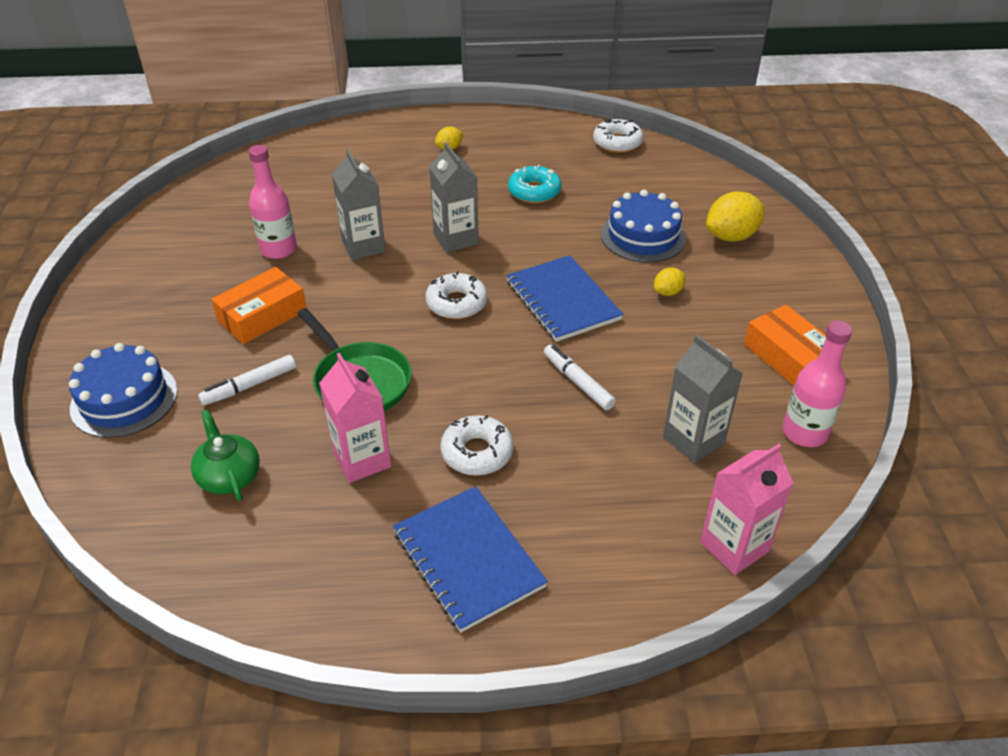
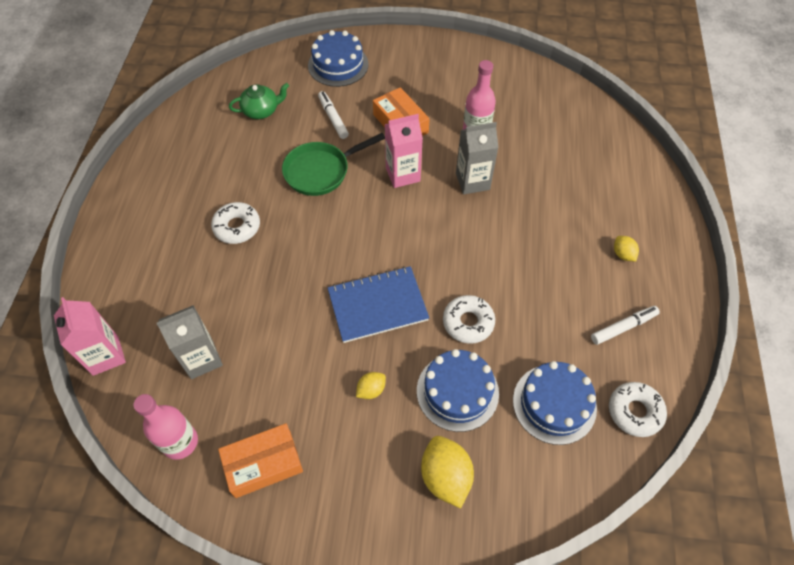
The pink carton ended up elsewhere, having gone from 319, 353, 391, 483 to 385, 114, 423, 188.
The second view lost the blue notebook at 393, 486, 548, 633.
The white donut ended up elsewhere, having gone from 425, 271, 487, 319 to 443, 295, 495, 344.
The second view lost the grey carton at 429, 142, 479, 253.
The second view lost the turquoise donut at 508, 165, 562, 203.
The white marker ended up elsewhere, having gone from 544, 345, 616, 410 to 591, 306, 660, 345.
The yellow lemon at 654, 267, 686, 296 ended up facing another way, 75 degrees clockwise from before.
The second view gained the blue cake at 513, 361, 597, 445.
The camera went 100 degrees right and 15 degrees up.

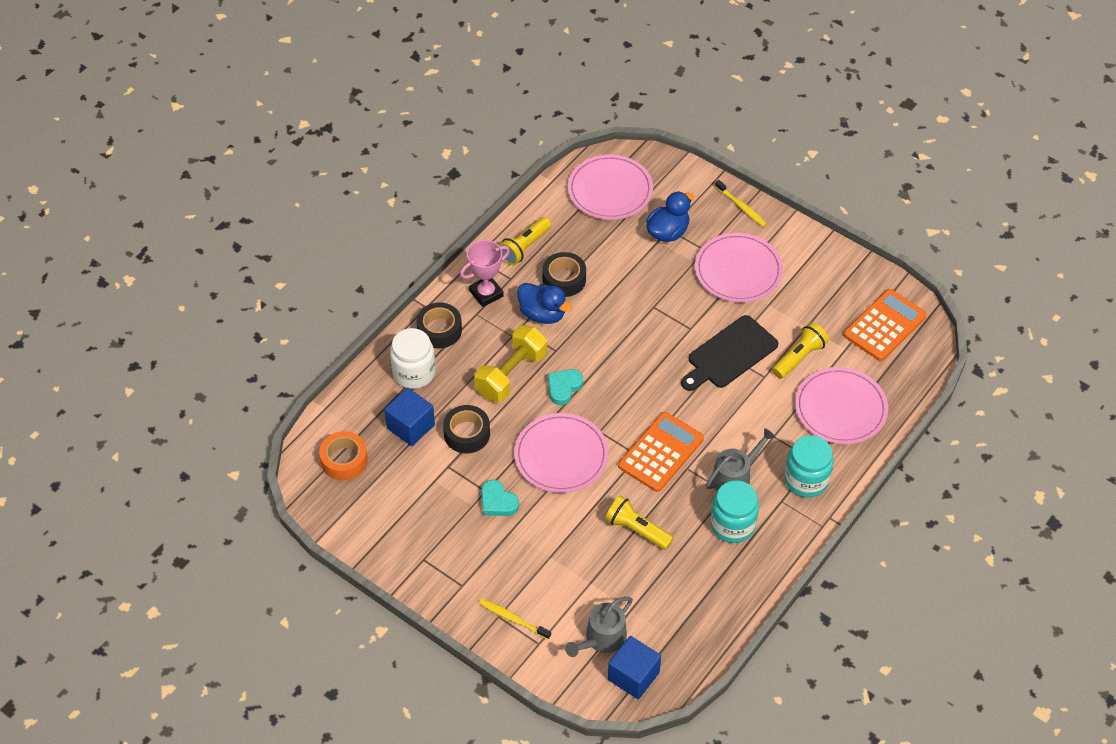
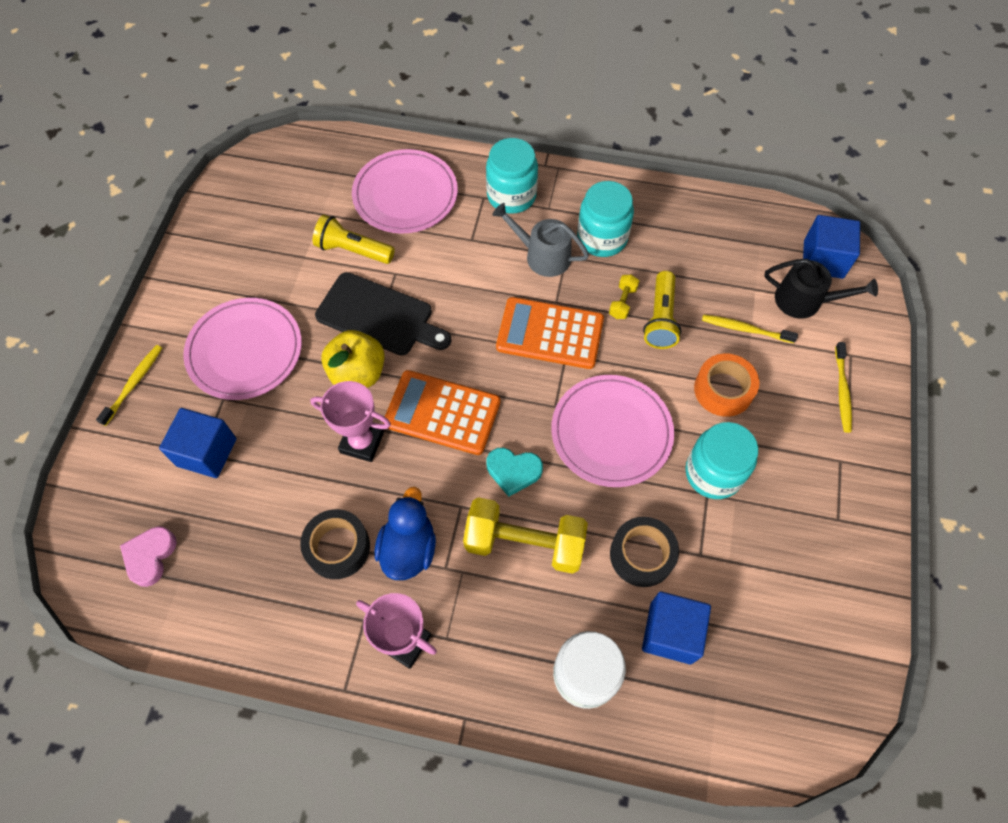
The orange tape ended up elsewhere, having gone from 319, 431, 368, 481 to 694, 353, 759, 417.
The second view lost the black tape at 416, 302, 462, 348.
Where the turquoise heart stood at 481, 480, 519, 516, the turquoise jar came to stand at 685, 422, 758, 499.
The second view lost the yellow flashlight at 499, 217, 551, 265.
What was the grey watering can at 565, 597, 633, 657 turned into the black watering can at 764, 259, 878, 319.
Where the pink plate stood at 568, 154, 653, 220, the pink heart came to stand at 120, 526, 177, 587.
Where the blue duck stood at 646, 191, 694, 242, the blue cube came to stand at 159, 408, 237, 478.
The orange calculator ended up elsewhere, having gone from 843, 289, 927, 361 to 383, 370, 500, 455.
The second view gained the pink trophy at 310, 381, 391, 462.
The second view gained the yellow apple at 321, 330, 385, 388.
The second view gained the yellow dumbbell at 609, 275, 639, 319.
The second view gained the yellow toothbrush at 702, 314, 798, 343.
The camera went 115 degrees left and 10 degrees up.

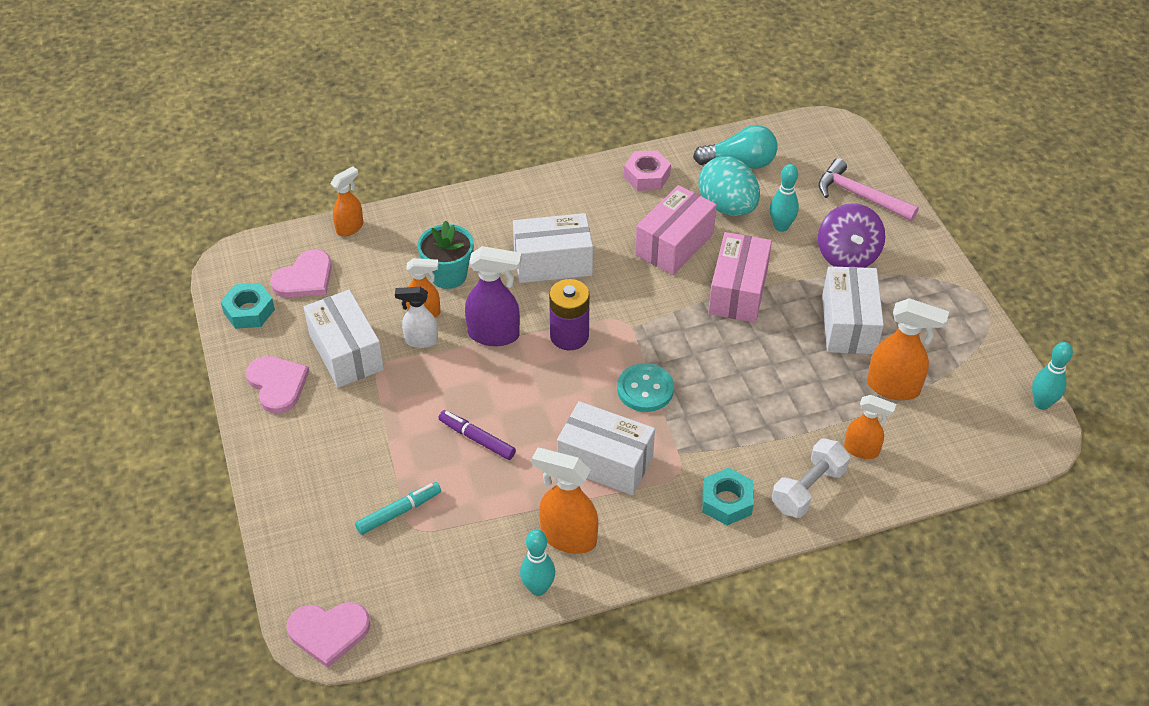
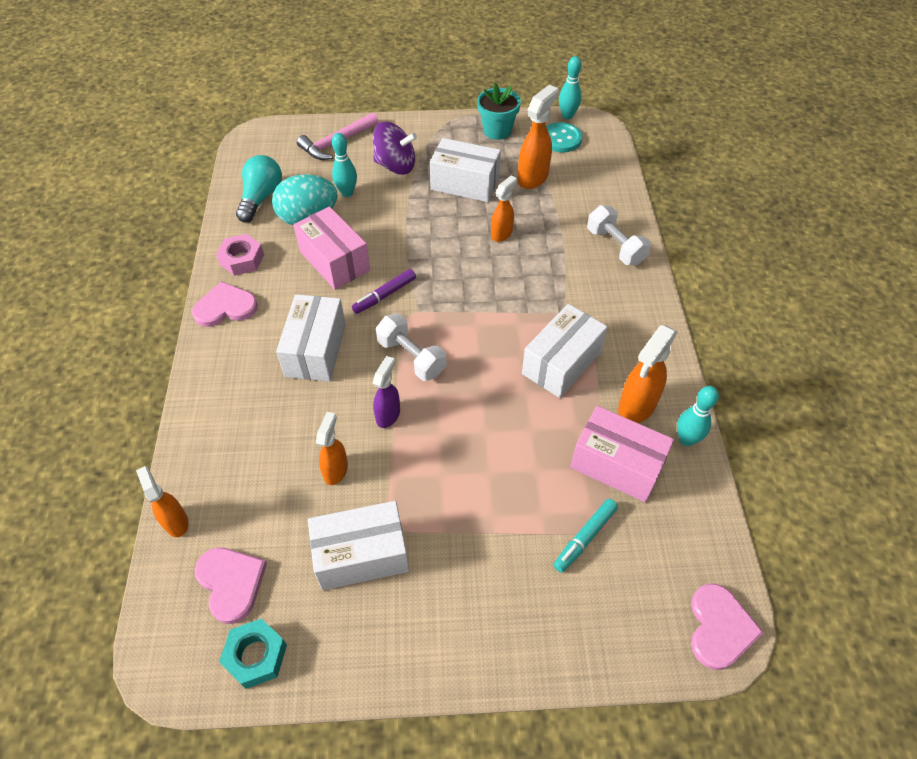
The pink heart ended up elsewhere, having gone from 246, 356, 309, 413 to 192, 281, 258, 327.
The turquoise marker at 355, 482, 441, 535 ended up facing another way, 120 degrees counterclockwise from before.
The second view lost the white spray bottle at 395, 287, 438, 348.
The turquoise flower pot ended up elsewhere, having gone from 417, 221, 474, 289 to 477, 83, 521, 140.
The purple marker ended up elsewhere, having gone from 438, 410, 516, 460 to 352, 269, 416, 314.
The size of the purple spray bottle at 465, 246, 522, 346 changed by a factor of 0.64.
Where the purple battery stood at 549, 279, 590, 350, the white dumbbell came to stand at 376, 314, 447, 381.
The turquoise button ended up elsewhere, having gone from 617, 363, 674, 412 to 546, 122, 582, 152.
The second view lost the turquoise nut at 702, 468, 754, 525.
The pink box ended up elsewhere, having gone from 708, 232, 772, 323 to 570, 406, 674, 502.
The orange spray bottle ended up elsewhere, having gone from 844, 395, 896, 459 to 491, 175, 517, 242.
The camera went 75 degrees left and 5 degrees up.

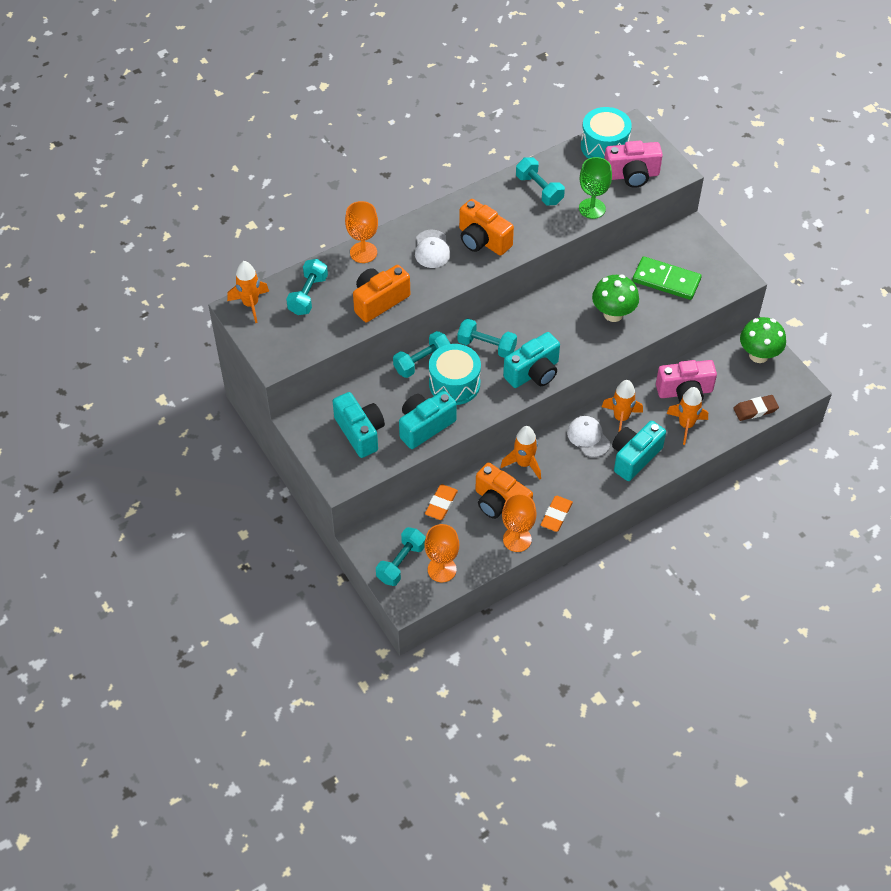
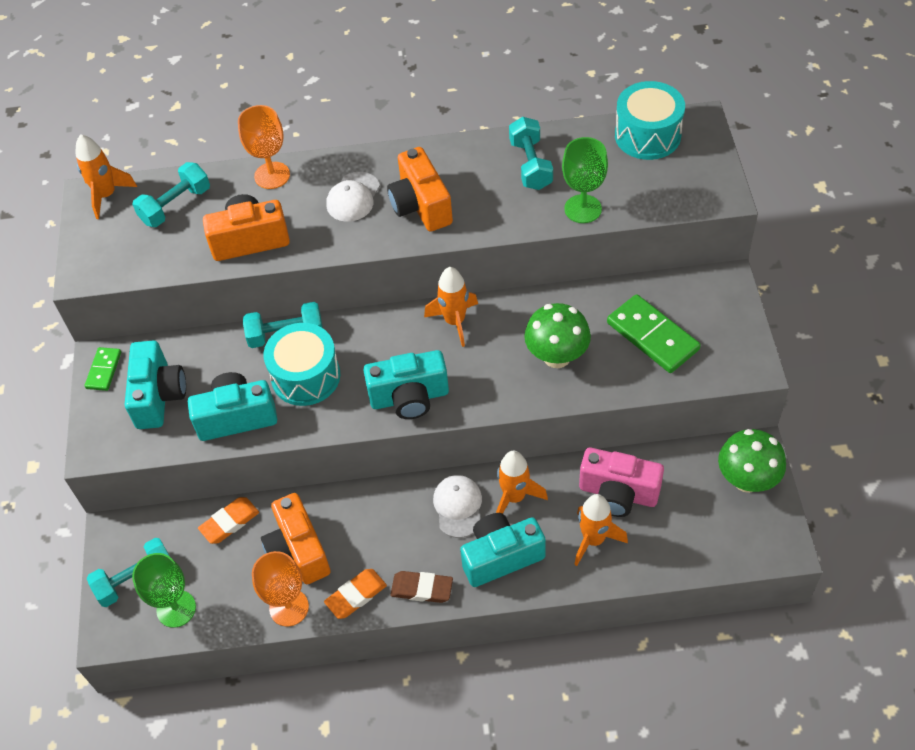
What was the orange goblet at 425, 524, 459, 582 turned into the green goblet at 132, 553, 196, 628.
The second view lost the turquoise dumbbell at 457, 318, 517, 358.
The orange rocket ended up elsewhere, having gone from 500, 426, 541, 480 to 424, 267, 478, 347.
The second view lost the pink camera at 604, 141, 663, 188.
The brown eraser ended up elsewhere, having gone from 733, 395, 779, 421 to 390, 571, 453, 603.
The second view gained the green domino at 85, 347, 121, 391.
The camera went 30 degrees right and 0 degrees up.

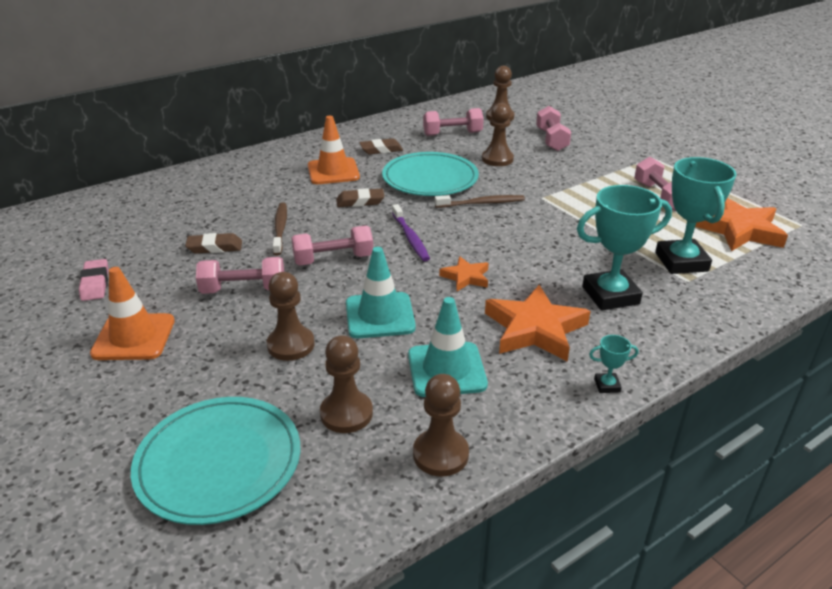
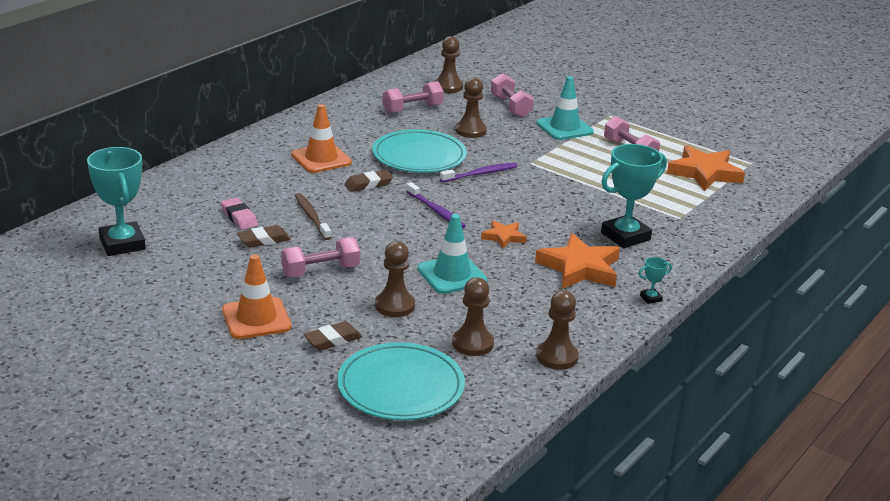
The pink eraser ended up elsewhere, having gone from 79, 259, 109, 301 to 221, 198, 258, 230.
The second view lost the pink dumbbell at 291, 225, 373, 266.
The brown eraser ended up elsewhere, having gone from 359, 138, 403, 155 to 304, 321, 362, 351.
The turquoise traffic cone ended up elsewhere, having gone from 408, 297, 488, 397 to 536, 76, 594, 140.
What was the brown toothbrush at 435, 195, 525, 208 turned into the purple toothbrush at 440, 163, 518, 182.
The turquoise trophy ended up elsewhere, having gone from 655, 157, 736, 274 to 87, 147, 146, 256.
The camera went 20 degrees left and 5 degrees down.

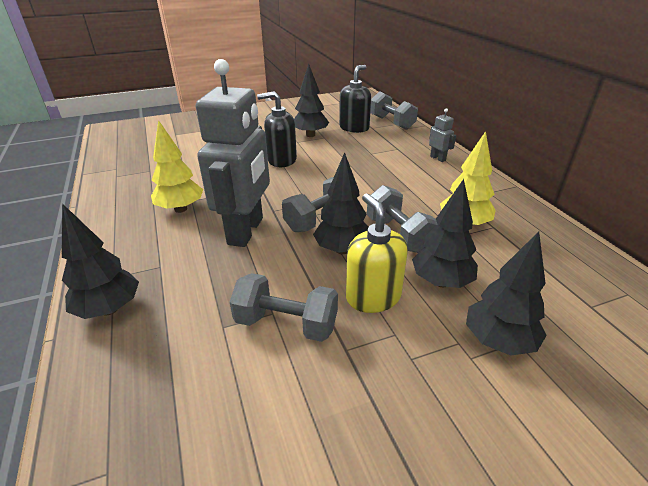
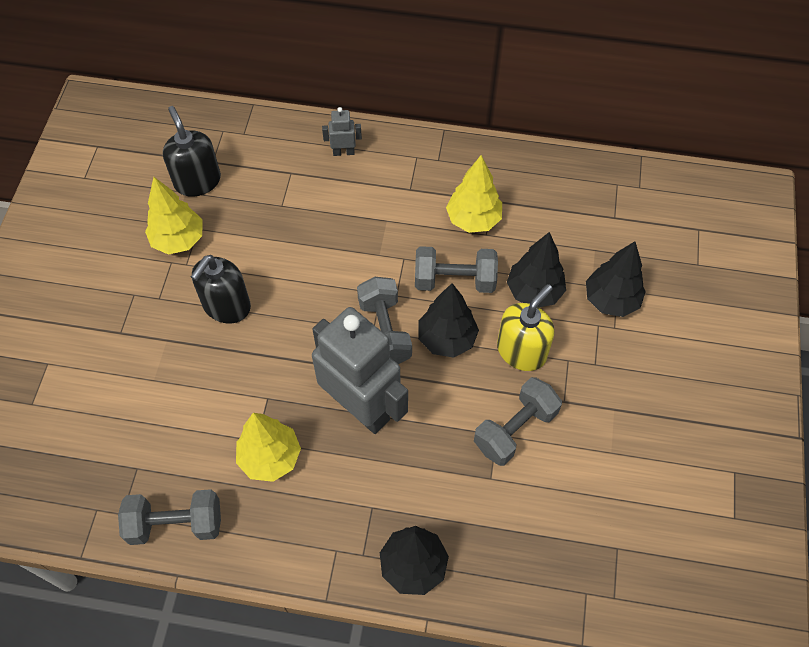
What was the black tree at 294, 64, 329, 137 turned into the yellow tree at 145, 177, 203, 255.
The yellow soap dispenser at 346, 194, 408, 313 ended up facing another way, 120 degrees clockwise from before.
The grey dumbbell ended up elsewhere, having gone from 370, 91, 418, 130 to 118, 489, 221, 545.
The camera went 60 degrees left and 25 degrees up.

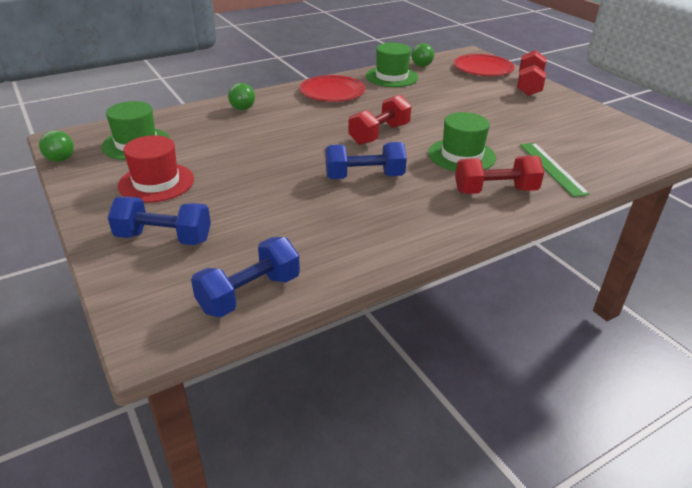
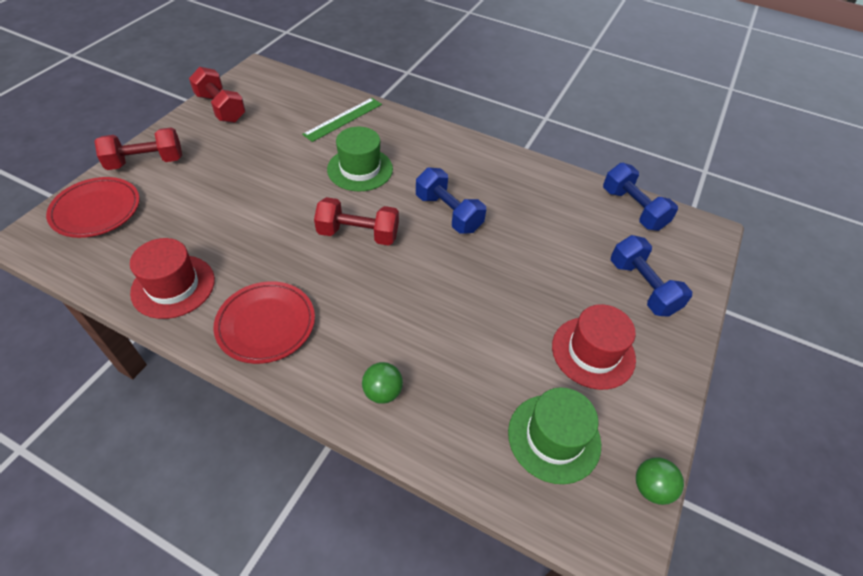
The blue dumbbell at 191, 237, 300, 318 ended up facing another way, 45 degrees clockwise from before.
What was the green hat at 366, 43, 418, 87 turned into the red hat at 130, 238, 215, 319.
The second view lost the green ball at 411, 43, 434, 67.
The red dumbbell ended up elsewhere, having gone from 455, 156, 544, 194 to 189, 67, 245, 123.
The camera went 125 degrees left and 15 degrees up.

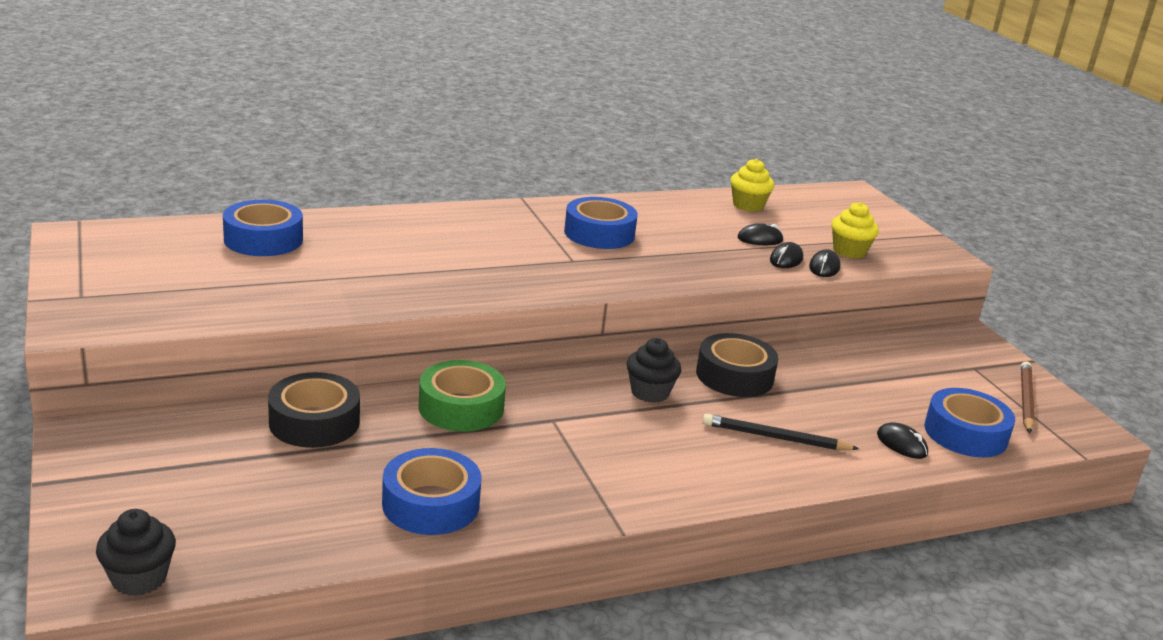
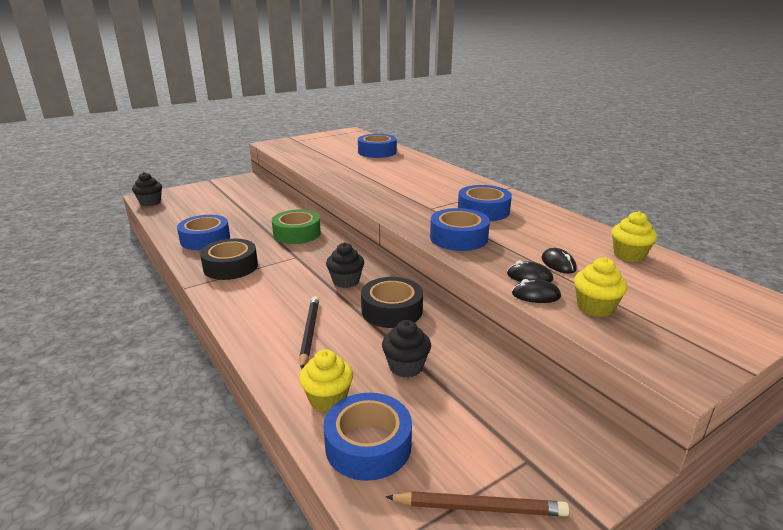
The black tape ended up elsewhere, having gone from 268, 372, 360, 448 to 200, 239, 258, 280.
Where the black mouse stood at 877, 422, 928, 459, the yellow cupcake came to stand at 299, 349, 353, 412.
The second view gained the black cupcake at 382, 320, 431, 378.
The second view gained the blue tape at 430, 208, 490, 251.
The camera went 80 degrees right and 0 degrees up.

